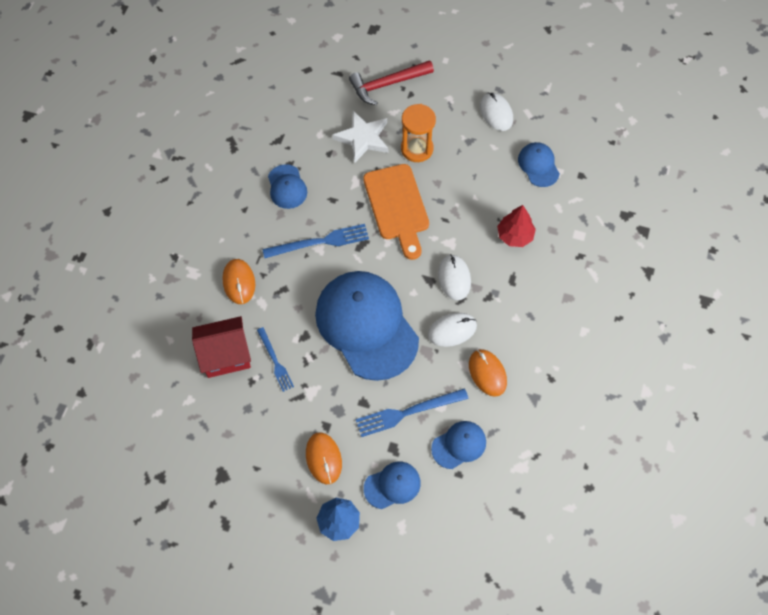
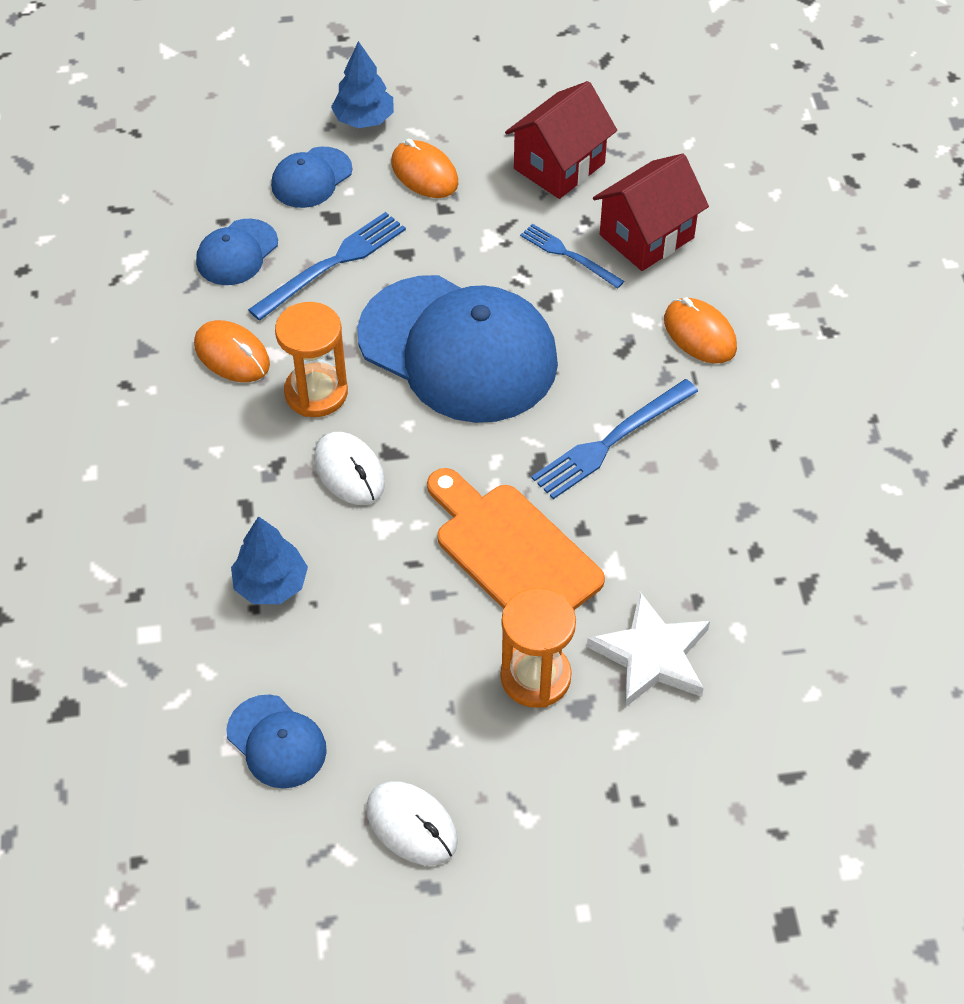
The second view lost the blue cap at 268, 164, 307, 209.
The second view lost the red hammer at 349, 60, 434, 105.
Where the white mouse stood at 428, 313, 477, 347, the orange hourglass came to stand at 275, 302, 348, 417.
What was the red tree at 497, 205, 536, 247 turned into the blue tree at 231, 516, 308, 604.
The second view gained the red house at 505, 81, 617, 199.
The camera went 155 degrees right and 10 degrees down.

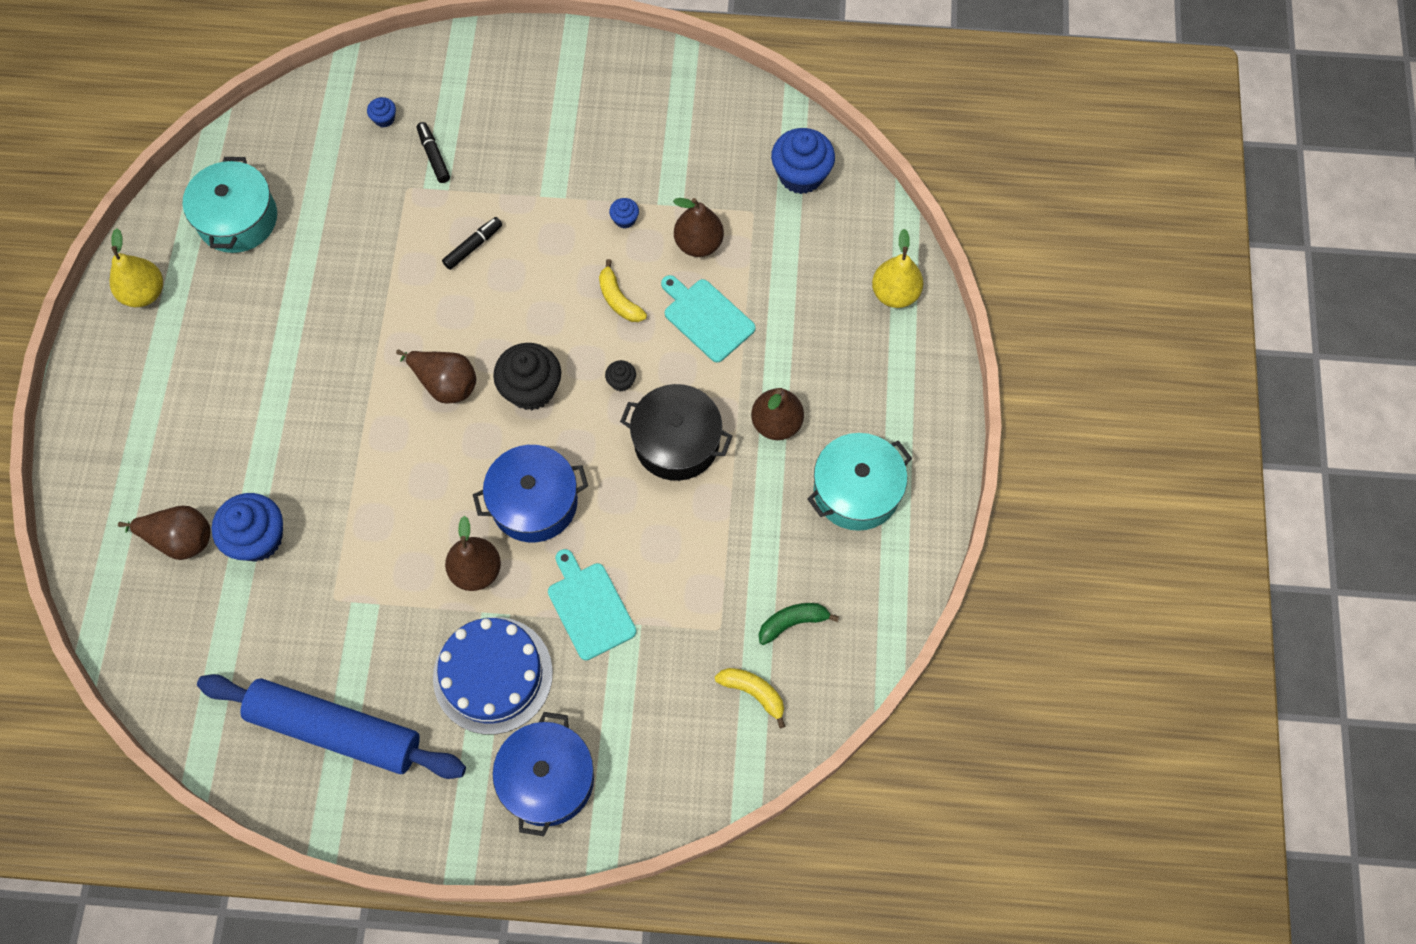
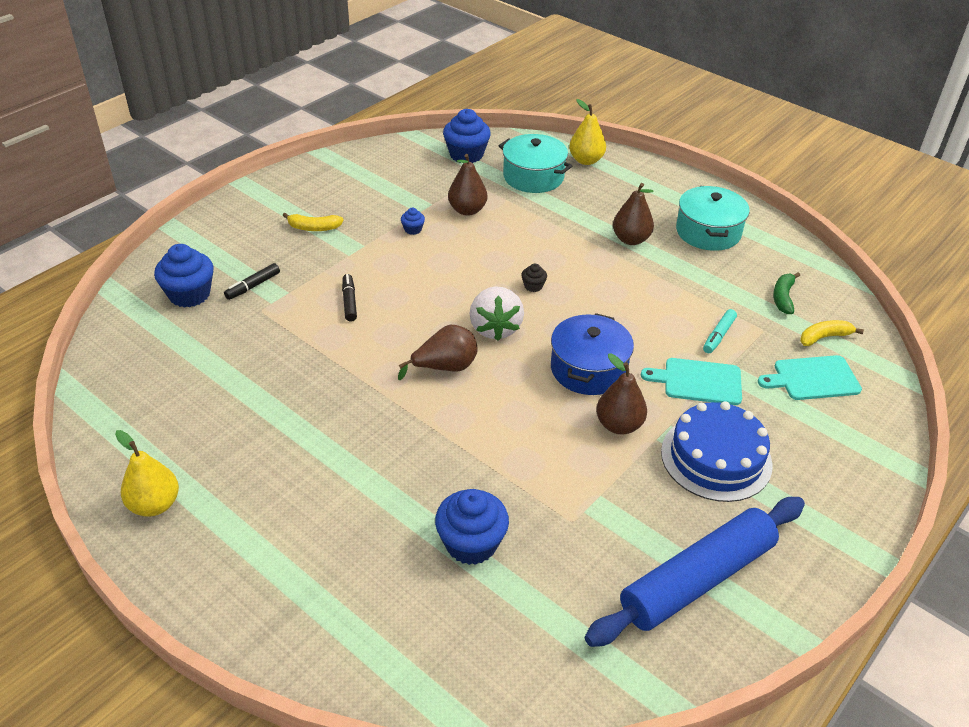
The second view lost the brown pear at 118, 505, 210, 560.
The turquoise pot ended up elsewhere, having gone from 183, 157, 277, 253 to 499, 134, 572, 193.
The size of the blue cupcake at 367, 97, 396, 128 changed by a factor of 2.15.
The black marker at 417, 122, 450, 183 ended up facing another way, 60 degrees counterclockwise from before.
Where the black cupcake stood at 493, 343, 561, 410, the white strawberry came to stand at 469, 286, 524, 341.
The second view lost the blue pot at 493, 712, 594, 836.
The yellow banana ended up elsewhere, having gone from 599, 259, 647, 322 to 283, 213, 344, 231.
The second view lost the black pot at 620, 384, 732, 481.
The turquoise cutting board ended up elsewhere, having gone from 661, 275, 756, 363 to 758, 355, 862, 400.
The second view gained the turquoise marker at 703, 309, 737, 353.
The camera went 55 degrees left and 25 degrees down.

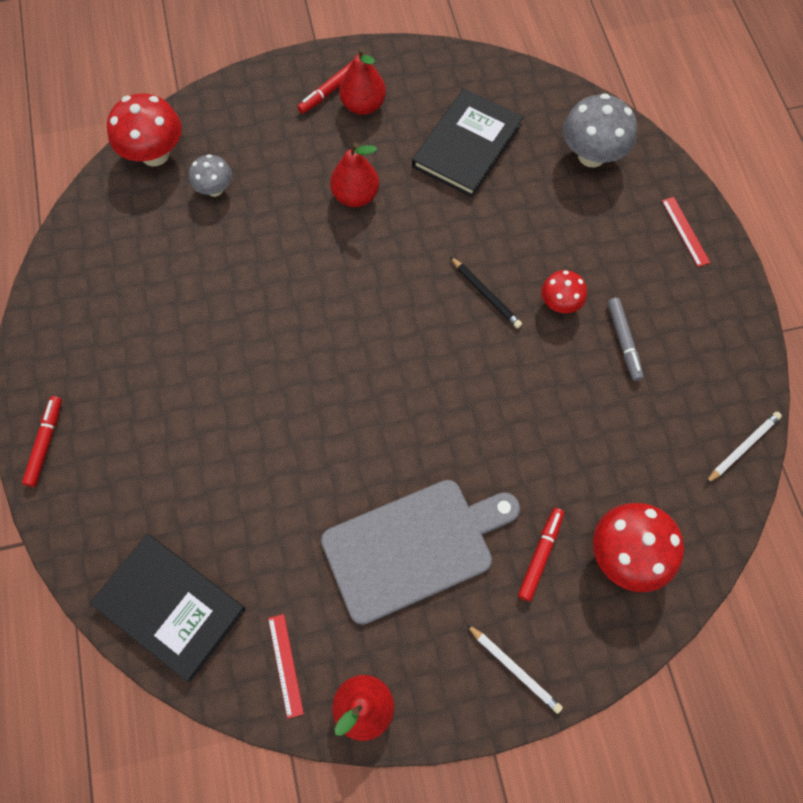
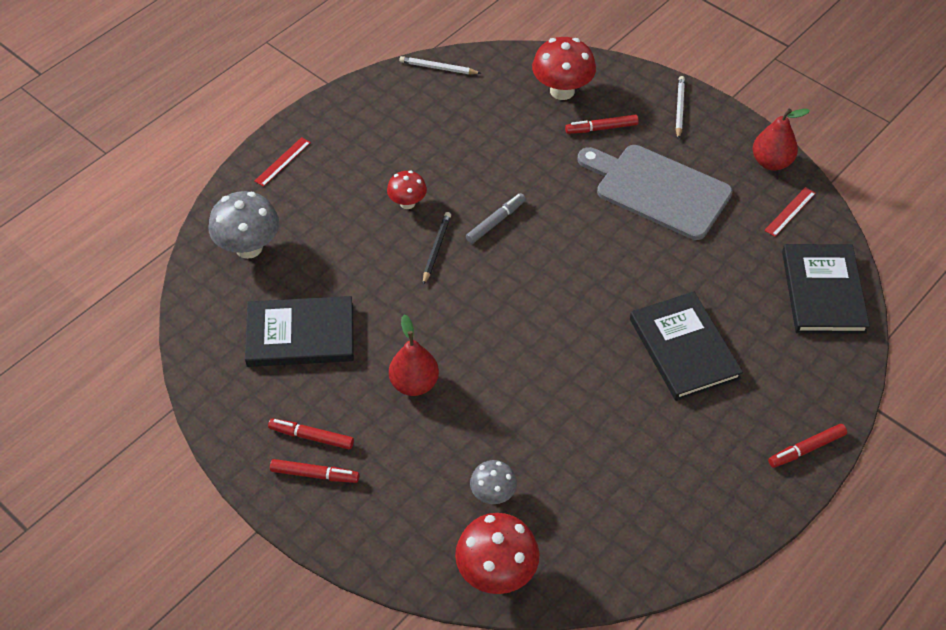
Where the red pear stood at 339, 48, 386, 115, the red marker came to stand at 268, 418, 354, 449.
The grey marker ended up elsewhere, having gone from 608, 298, 644, 381 to 466, 193, 526, 244.
The second view gained the black book at 630, 292, 743, 401.
The camera went 125 degrees left and 15 degrees down.

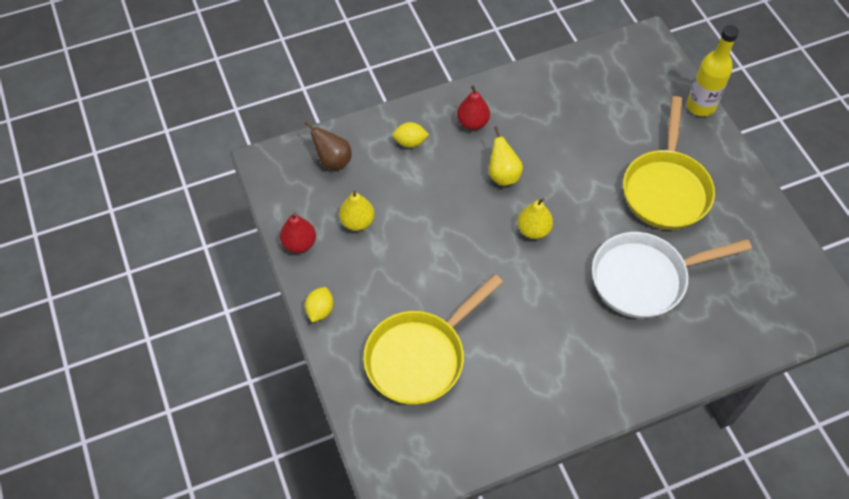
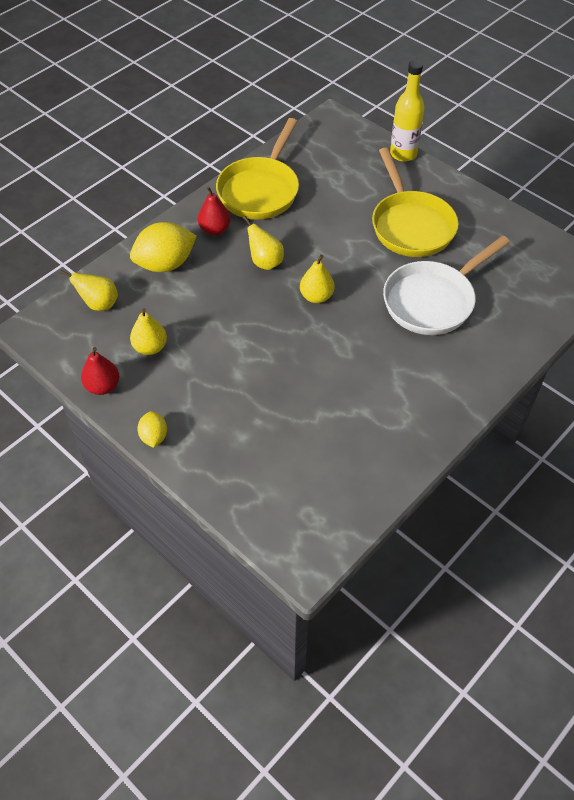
What was the brown pear at 304, 121, 351, 170 turned into the yellow pear at 60, 270, 118, 311.
The yellow pan ended up elsewhere, having gone from 363, 274, 503, 405 to 216, 118, 299, 220.
The size of the yellow lemon at 393, 122, 429, 148 changed by a factor of 1.90.
The camera went 25 degrees left and 5 degrees down.

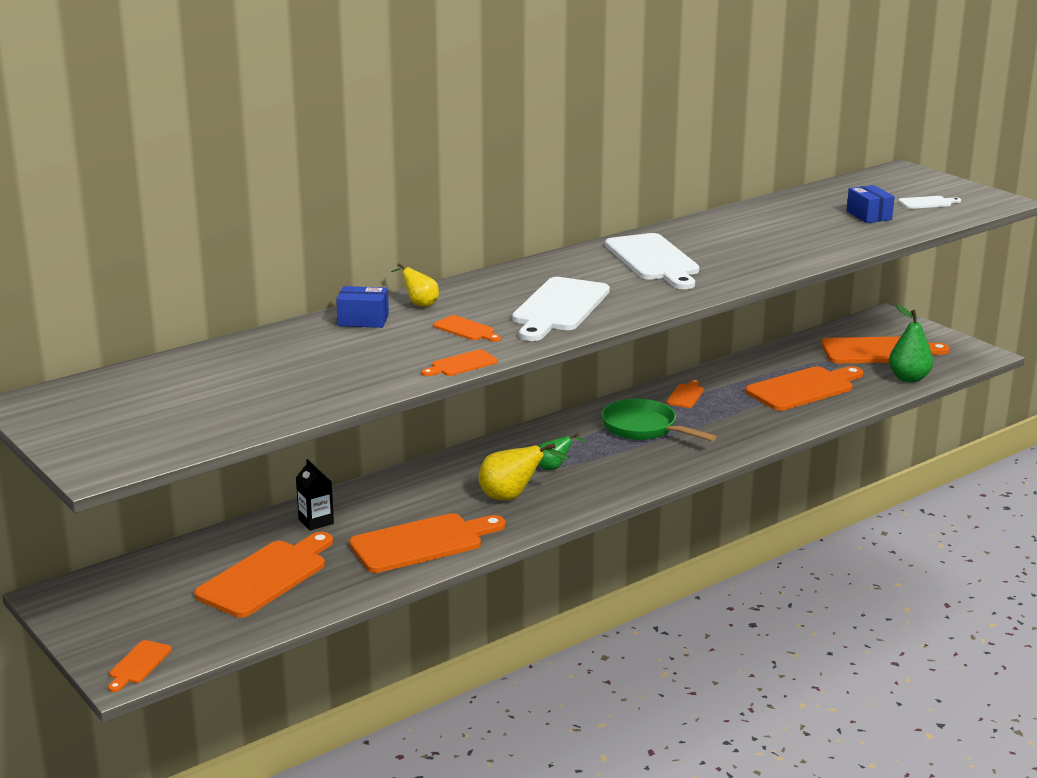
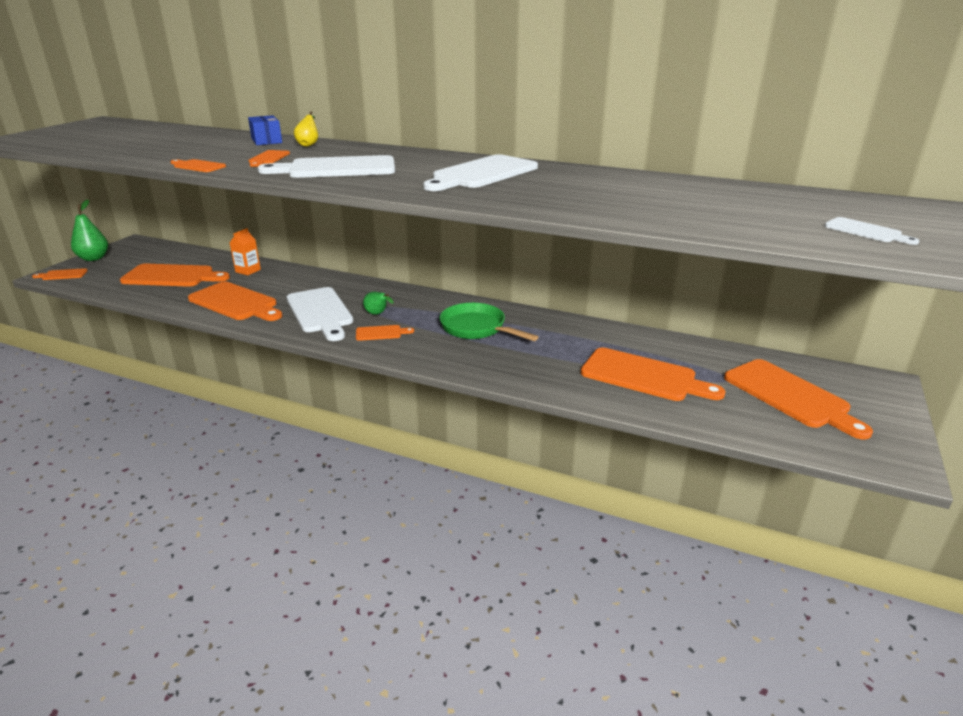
What was the black carton at 296, 459, 334, 531 turned into the orange carton at 230, 228, 261, 275.
Where the yellow pear stood at 478, 443, 569, 500, the white cutting board came to stand at 287, 287, 353, 341.
The green pan at 601, 399, 717, 441 ended up facing another way, 60 degrees counterclockwise from before.
The orange cutting board ended up elsewhere, having gone from 666, 379, 704, 408 to 356, 325, 414, 341.
The second view lost the blue box at 847, 185, 895, 223.
The green pear ended up elsewhere, having gone from 889, 305, 933, 382 to 71, 200, 108, 261.
The camera went 60 degrees right and 5 degrees up.

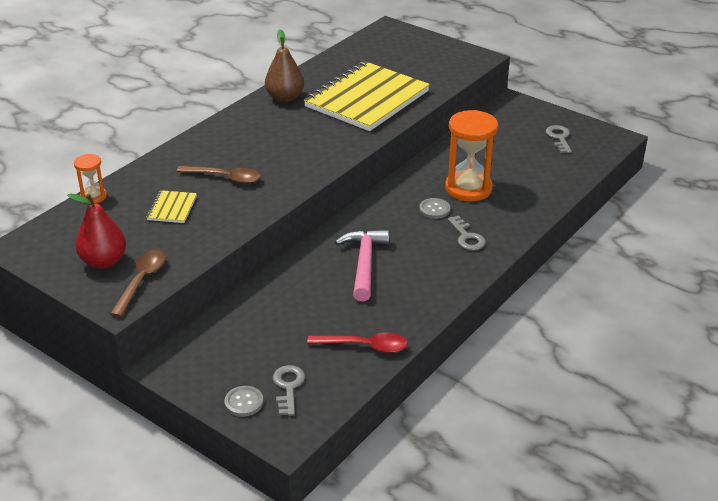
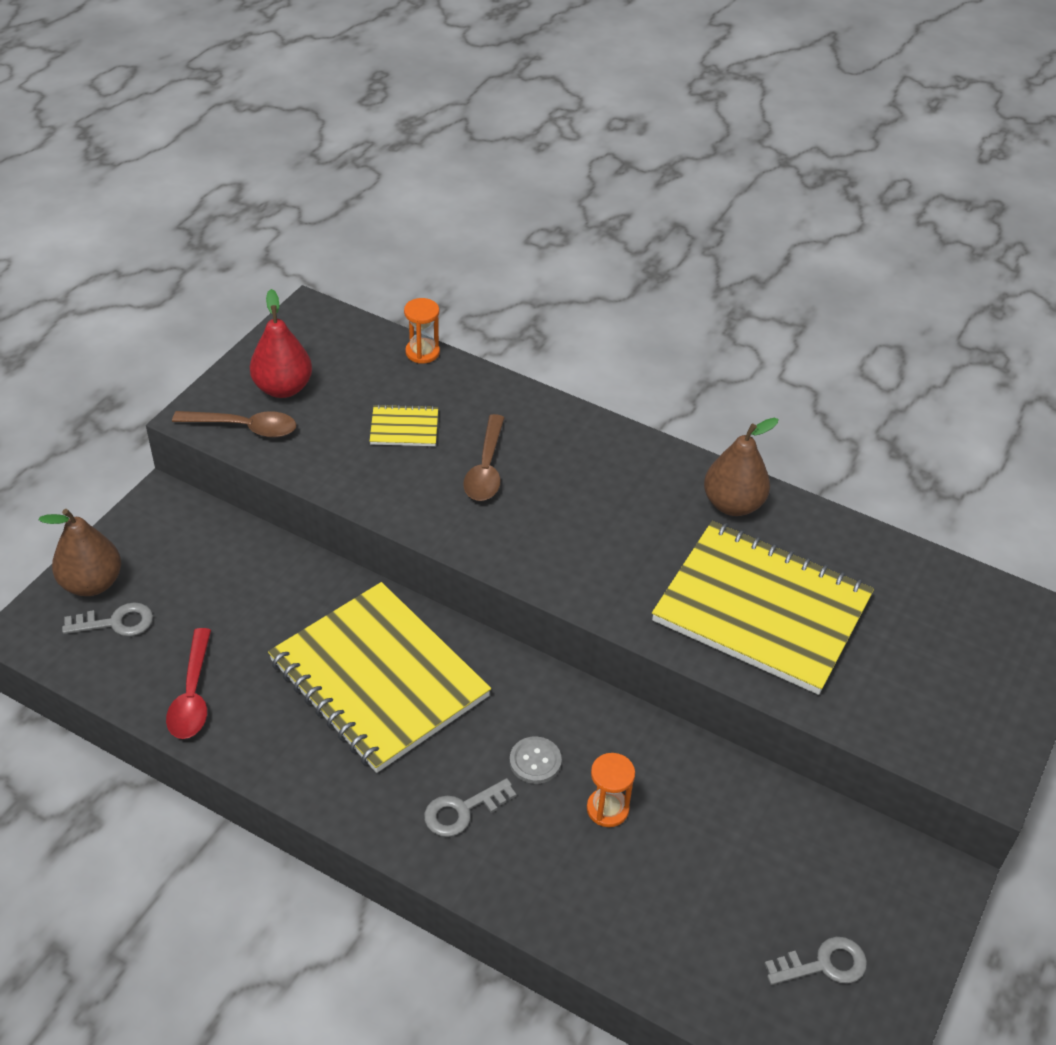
Where the grey button stood at 224, 386, 263, 417, the brown pear came to stand at 39, 509, 121, 596.
Where the pink hammer stood at 335, 230, 389, 301, the yellow notebook came to stand at 268, 582, 491, 773.
The size of the orange hourglass at 445, 110, 498, 201 changed by a factor of 0.51.
The camera went 80 degrees right and 10 degrees up.

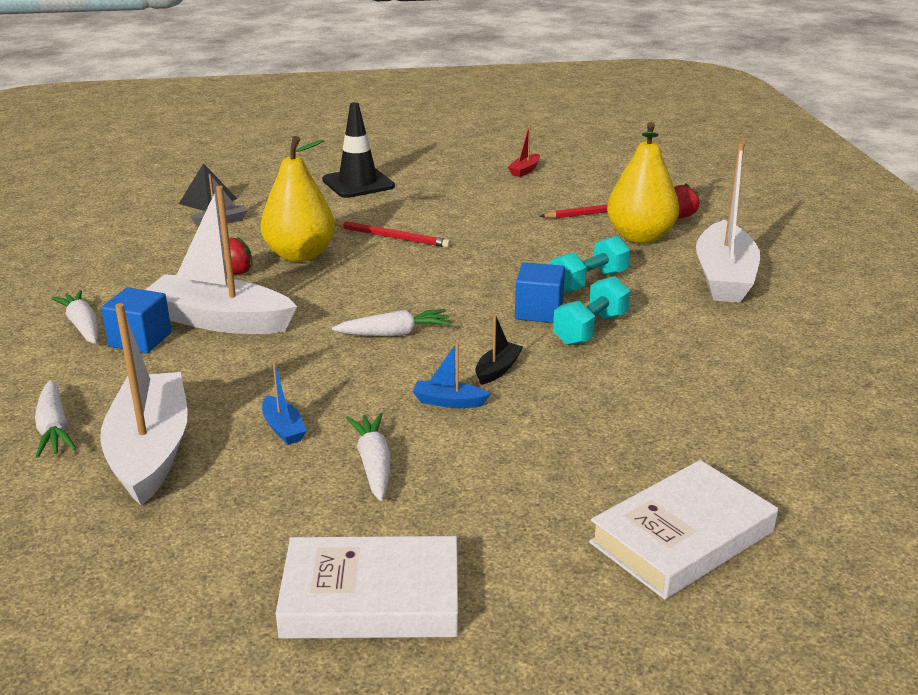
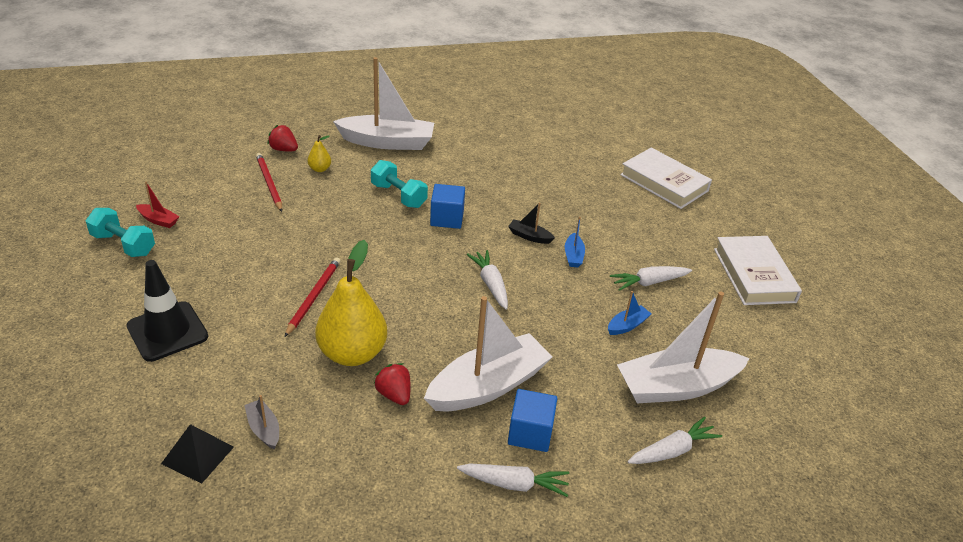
The white carrot at 51, 290, 98, 344 ended up facing another way, 135 degrees counterclockwise from before.
The white boat at 145, 186, 297, 334 ended up facing another way, 135 degrees counterclockwise from before.
The turquoise dumbbell ended up elsewhere, having gone from 553, 276, 630, 345 to 86, 208, 155, 257.
The size of the yellow pear at 607, 122, 679, 243 changed by a factor of 0.43.
The camera went 100 degrees left and 10 degrees up.

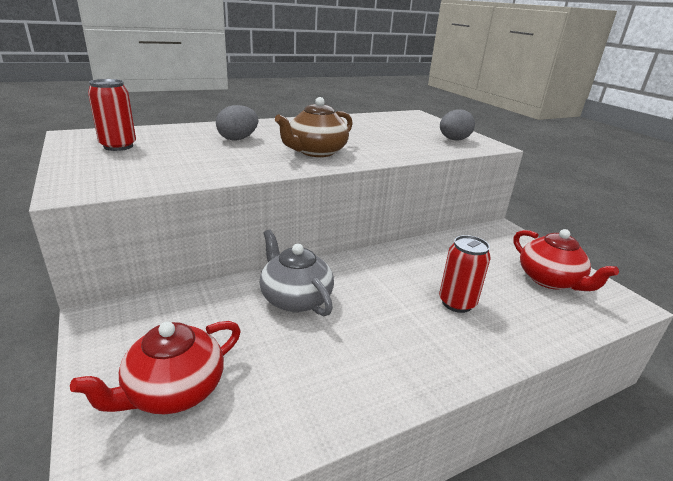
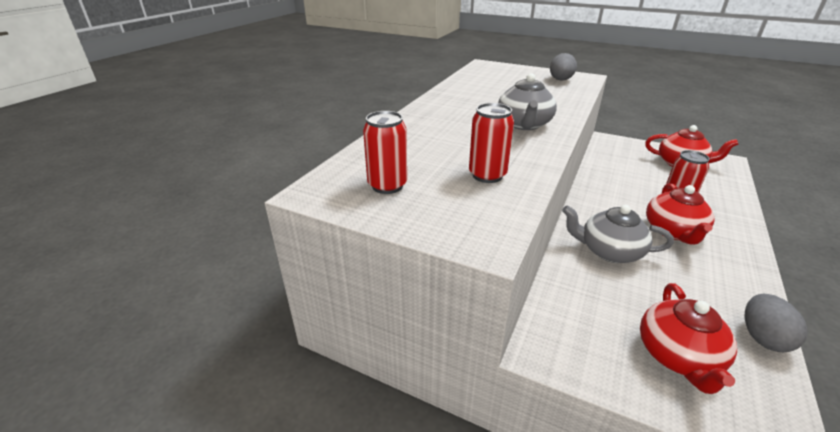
The grey egg ended up elsewhere, having gone from 216, 105, 258, 140 to 744, 294, 808, 352.
What was the brown teapot at 275, 97, 353, 157 turned into the grey teapot at 498, 73, 557, 130.
The second view gained the red can at 469, 103, 514, 183.
The second view gained the red teapot at 646, 183, 714, 245.
The camera went 35 degrees left and 5 degrees up.

